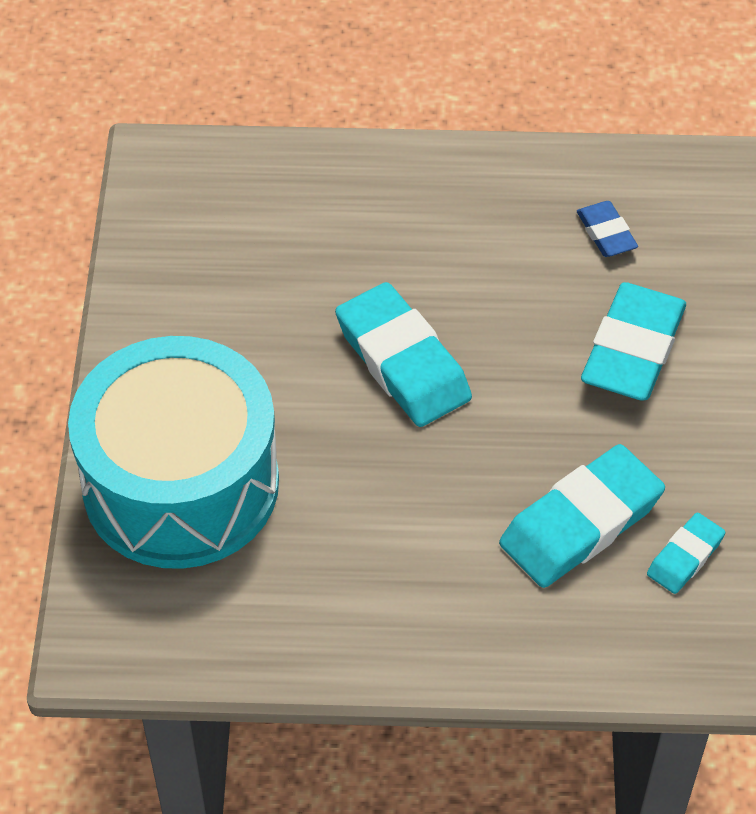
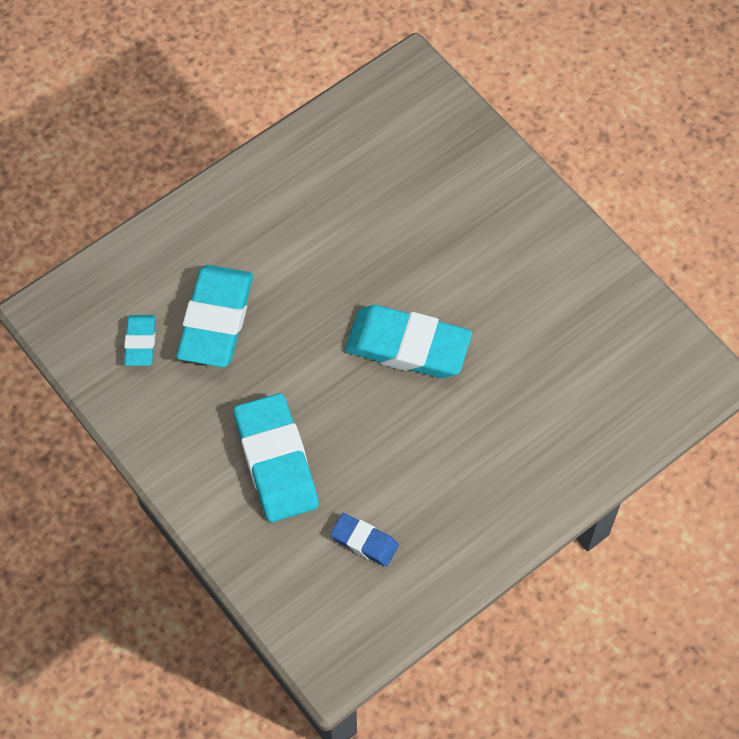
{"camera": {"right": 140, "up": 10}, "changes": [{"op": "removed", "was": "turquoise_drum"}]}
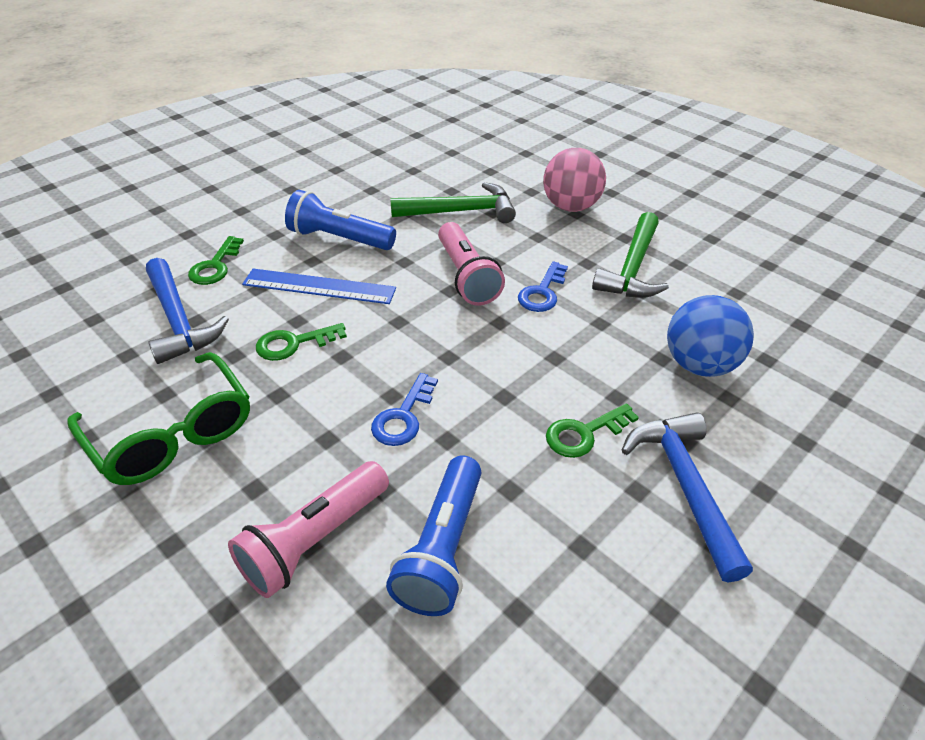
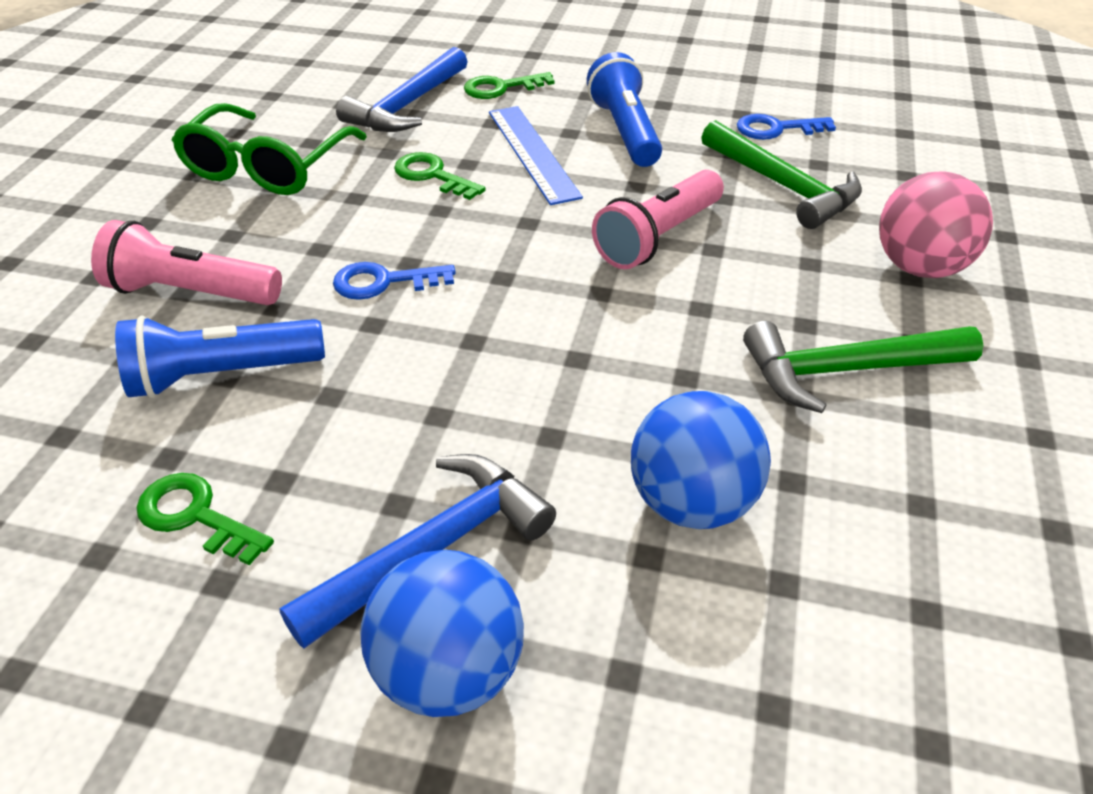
{"camera": {"right": 60, "up": 0}, "changes": [{"op": "added", "now": "blue_ball (1st from left)"}, {"op": "moved", "was": "blue_key (2nd from left)"}, {"op": "moved", "was": "green_key (3rd from left in the first image)", "now": "green_key (1st from left)"}]}
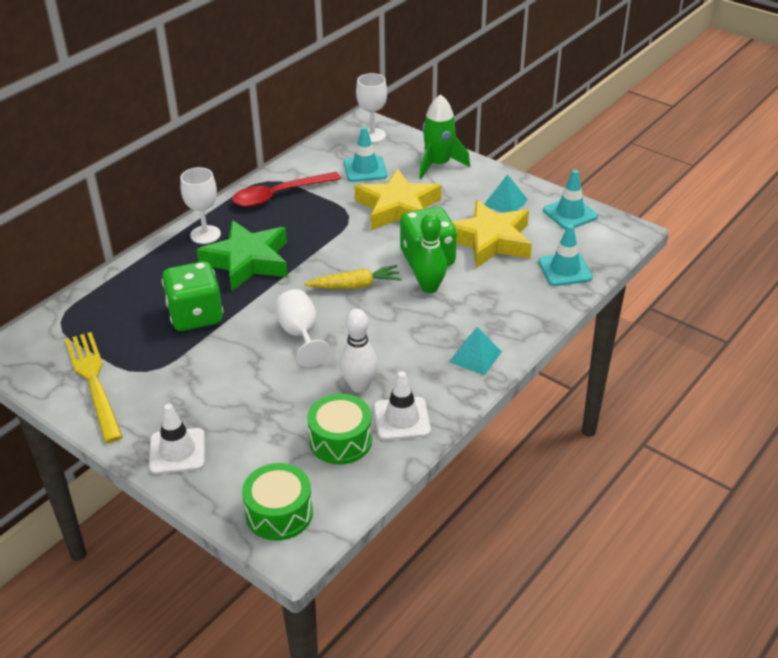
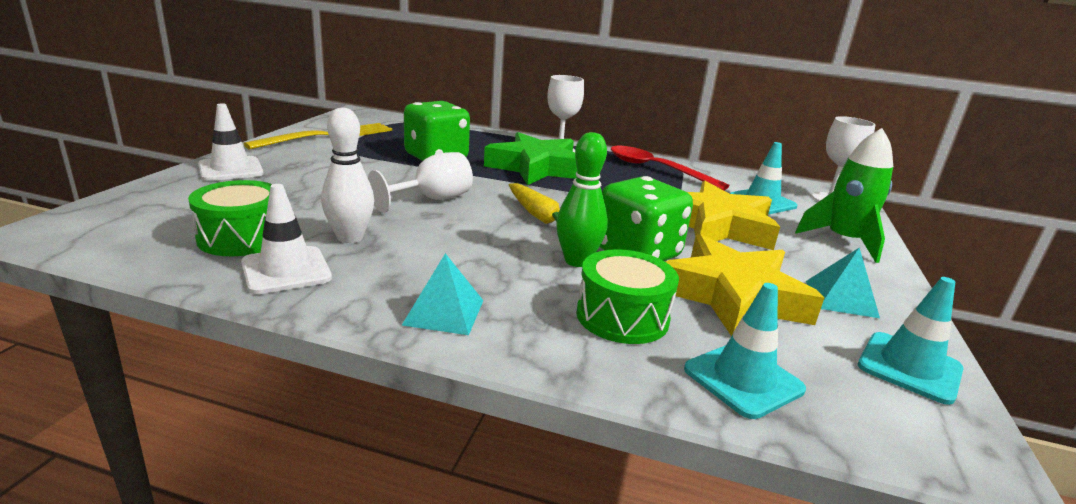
{"camera": {"right": 65, "up": -15}, "changes": [{"op": "moved", "was": "green_drum (1st from left in the first image)", "now": "green_drum (2nd from left)"}]}
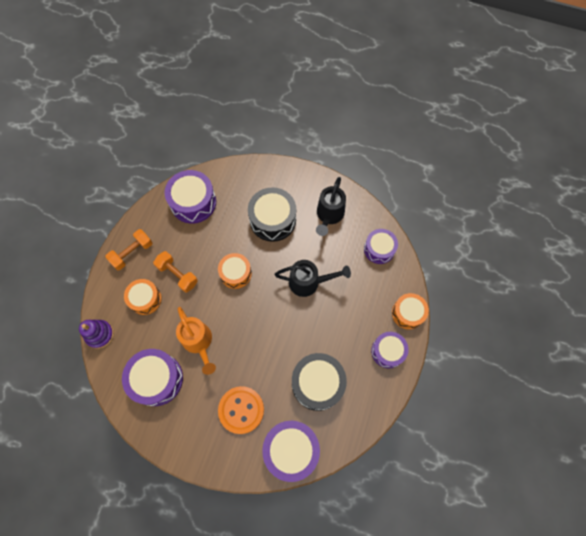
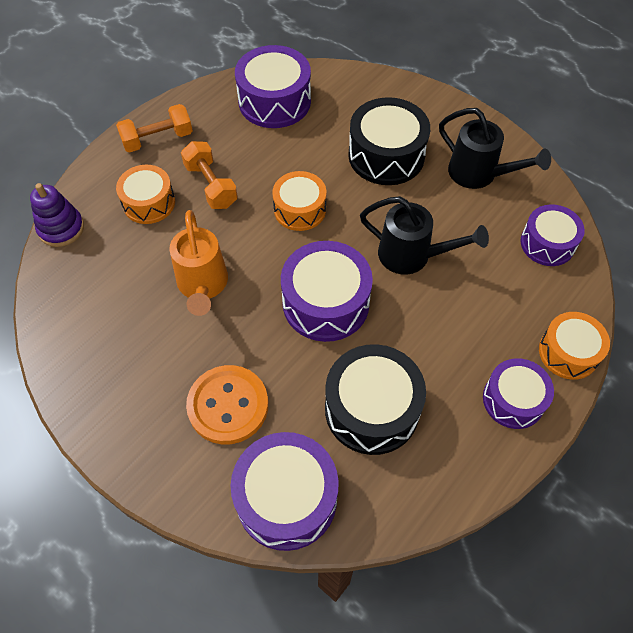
{"camera": {"right": 20, "up": -10}, "changes": [{"op": "moved", "was": "purple_drum (1st from left in the first image)", "now": "purple_drum (3rd from left)"}, {"op": "turned", "was": "black_watering_can (2nd from left)", "clockwise": -90}]}
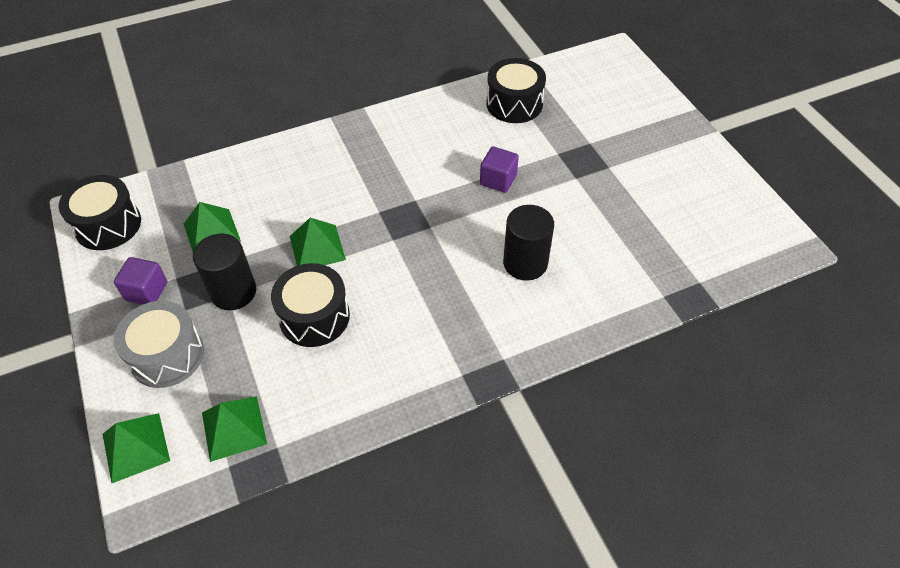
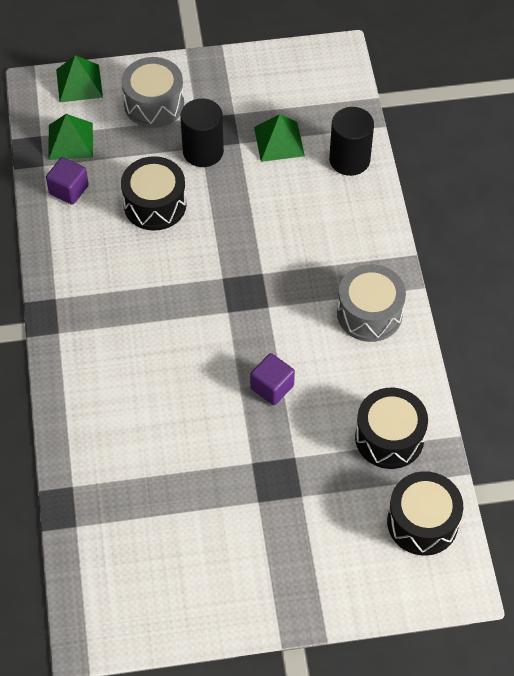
{"camera": {"right": 105, "up": 5}, "changes": [{"op": "removed", "was": "green_pyramid (4th from left)"}, {"op": "added", "now": "grey_drum (2nd from left)"}, {"op": "moved", "was": "black_drum (1st from left in the first image)", "now": "black_drum (3rd from left)"}, {"op": "moved", "was": "purple_cube (1st from left)"}, {"op": "moved", "was": "black_cylinder (2nd from left)"}]}
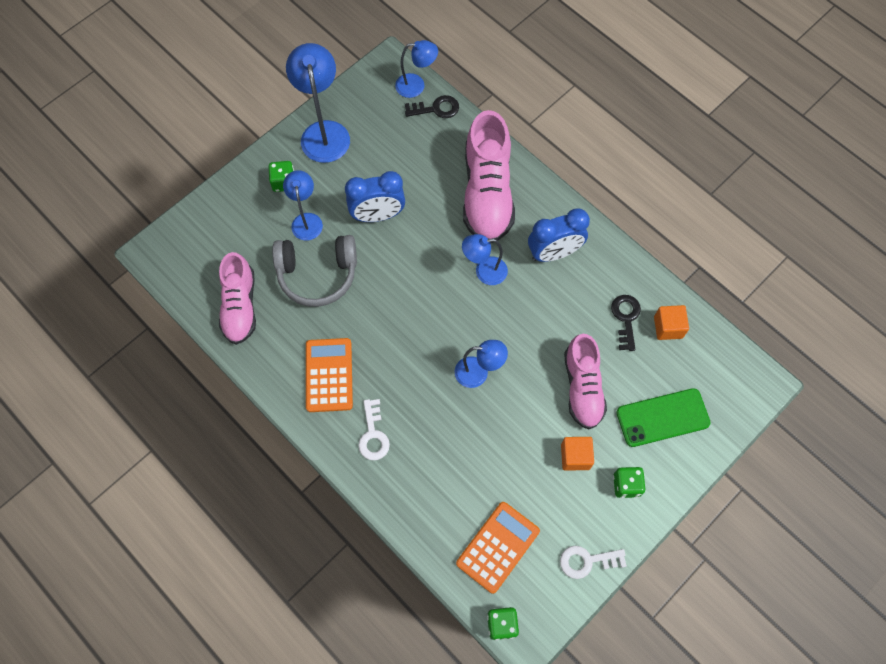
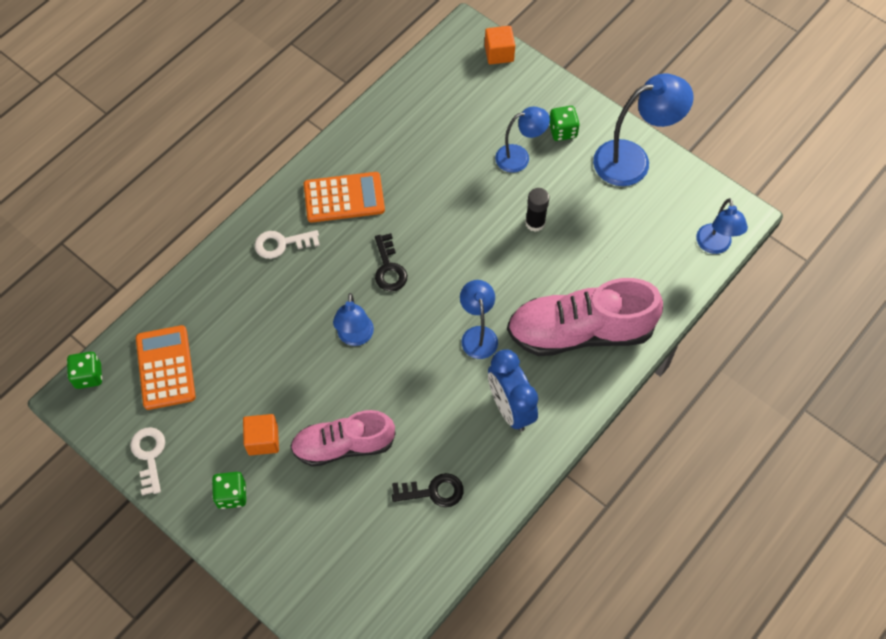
{"camera": {"right": 85, "up": -5}, "changes": [{"op": "removed", "was": "pink_shoe (1st from left)"}, {"op": "removed", "was": "grey_headphones"}, {"op": "removed", "was": "green_phone"}, {"op": "moved", "was": "black_key (1st from left)"}, {"op": "moved", "was": "orange_cube (2nd from left)"}, {"op": "replaced", "was": "blue_clock (1st from left)", "now": "black_glue_stick"}, {"op": "turned", "was": "orange_calculator (2nd from left in the first image)", "clockwise": -135}]}
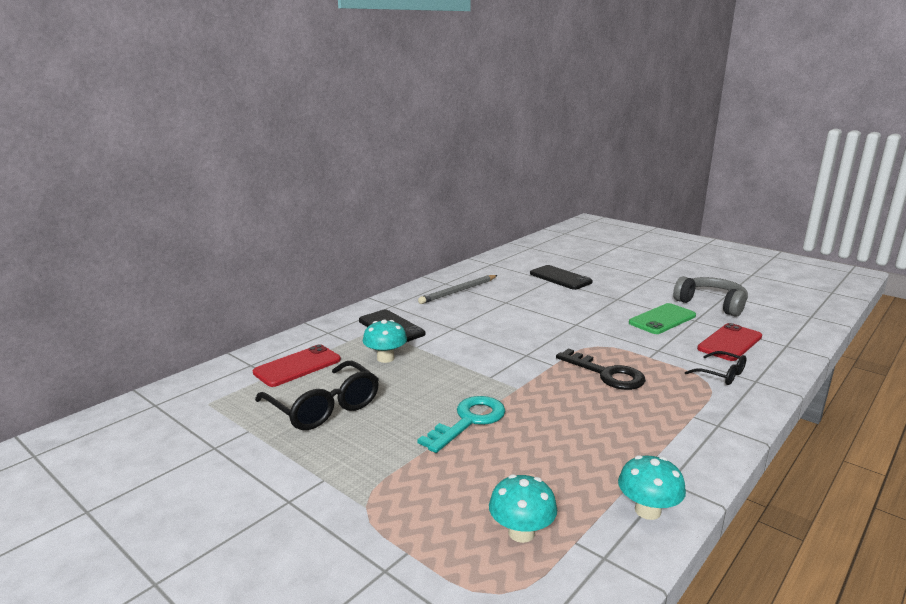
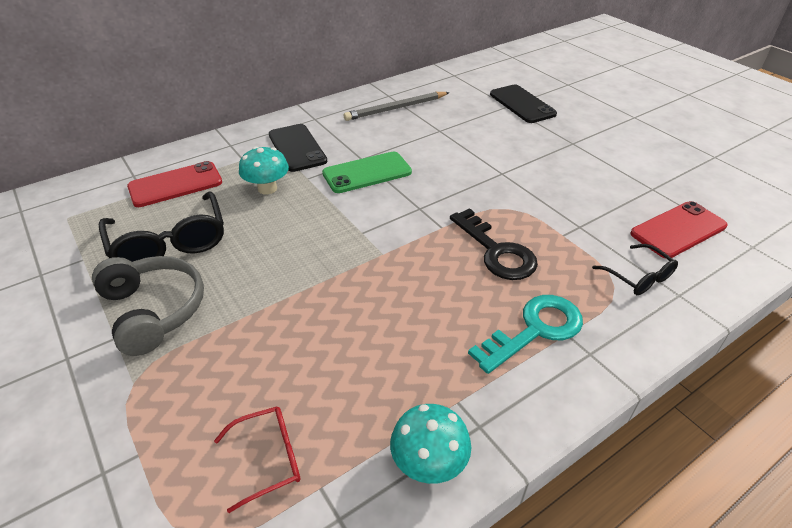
{"camera": {"right": 15, "up": 20}, "changes": [{"op": "moved", "was": "turquoise_key"}, {"op": "moved", "was": "green_phone"}, {"op": "moved", "was": "grey_headphones"}, {"op": "replaced", "was": "turquoise_mushroom (2nd from left)", "now": "red_glasses"}]}
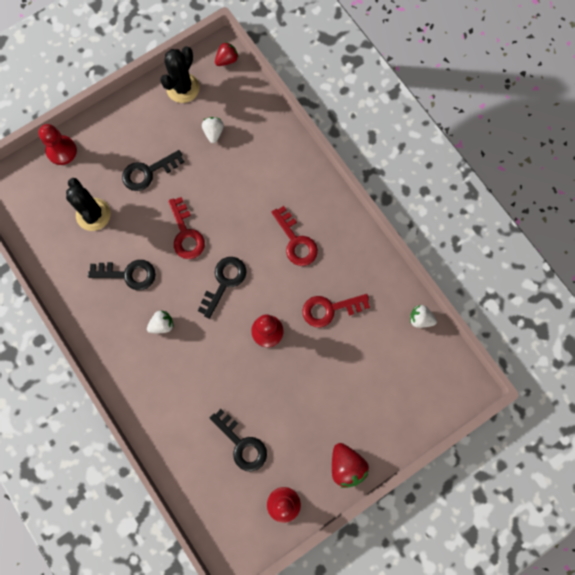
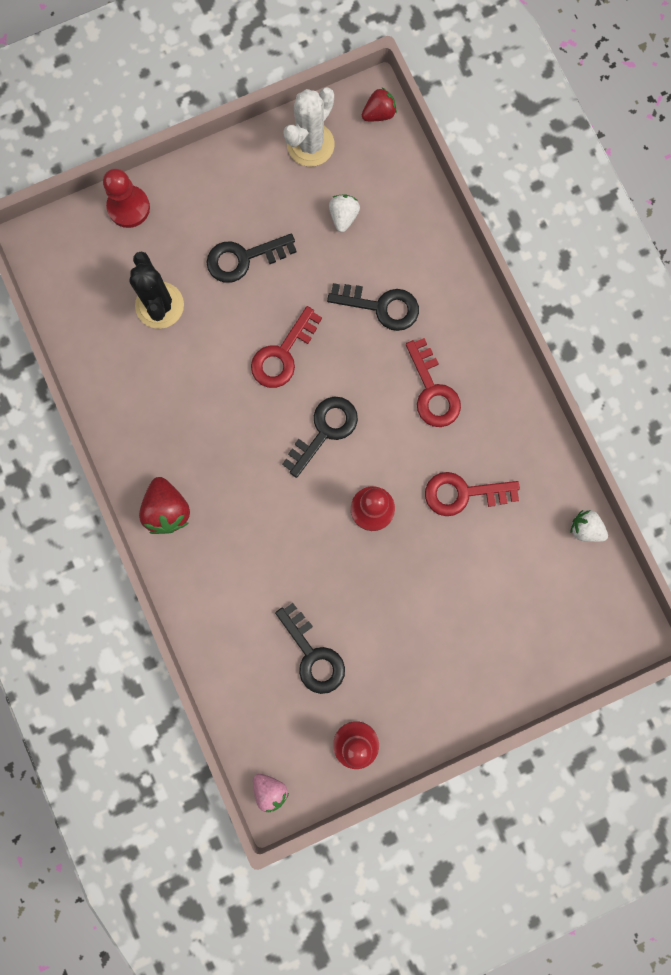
{"camera": {"right": 10, "up": 5}, "changes": [{"op": "removed", "was": "white_strawberry (1st from left)"}, {"op": "added", "now": "pink_strawberry"}, {"op": "moved", "was": "black_key (1st from left in the first image)", "now": "black_key (4th from left)"}, {"op": "moved", "was": "red_strawberry (2nd from left in the first image)", "now": "red_strawberry (1st from left)"}, {"op": "recoloured", "was": "black_cactus (2nd from left)", "now": "white_cactus"}, {"op": "turned", "was": "red_key (1st from left)", "clockwise": 45}]}
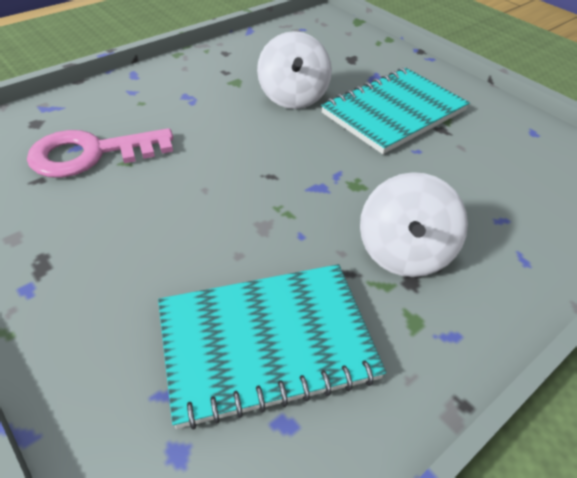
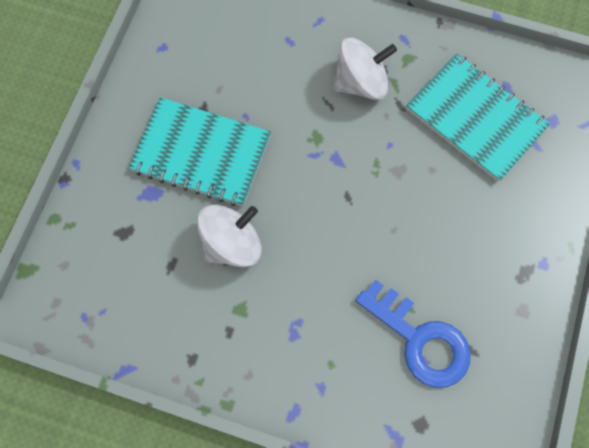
{"camera": {"right": -120, "up": 25}, "changes": [{"op": "recoloured", "was": "pink_key", "now": "blue_key"}]}
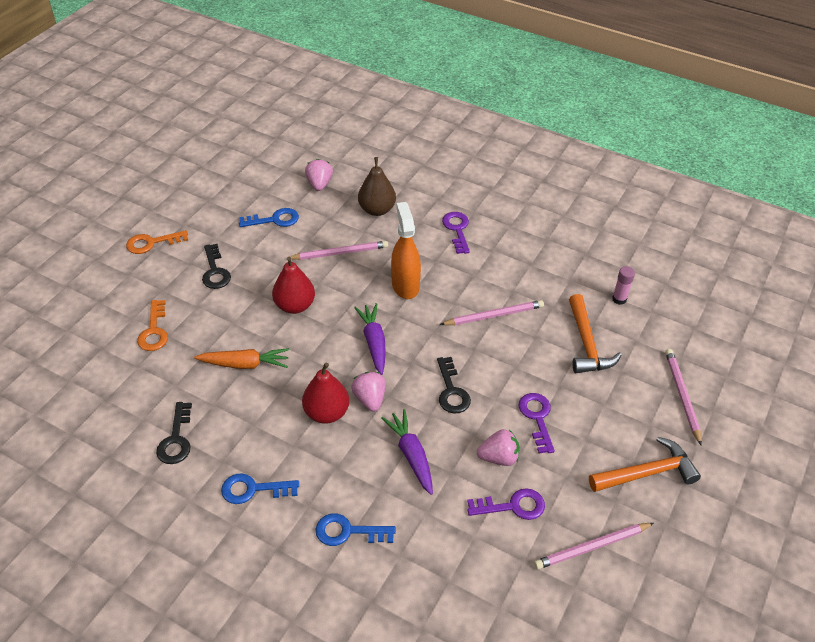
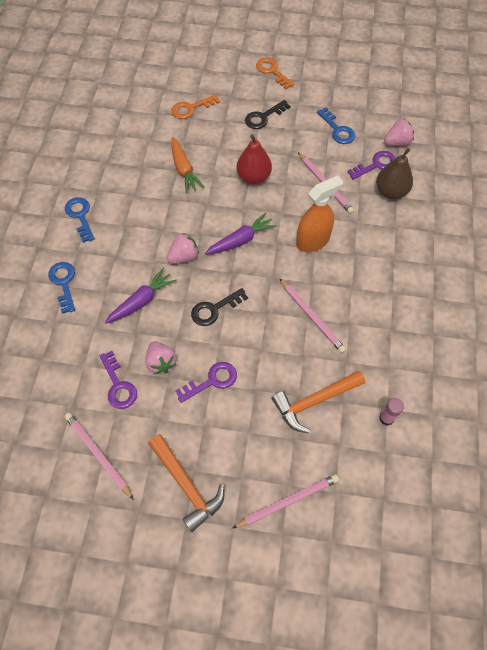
{"camera": {"right": 70, "up": 15}, "changes": [{"op": "removed", "was": "black_key (1st from left)"}, {"op": "removed", "was": "red_pear (2nd from left)"}, {"op": "moved", "was": "purple_key (1st from left in the first image)", "now": "purple_key (3rd from left)"}]}
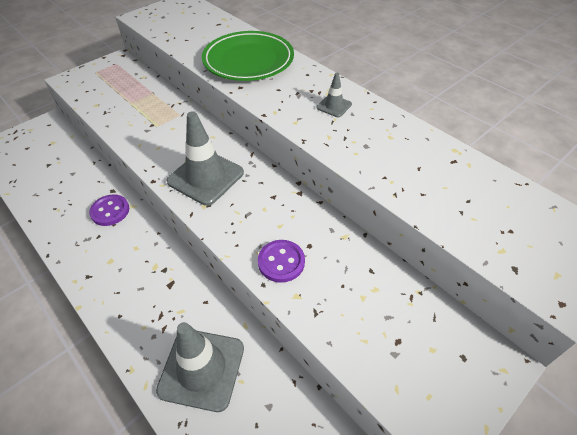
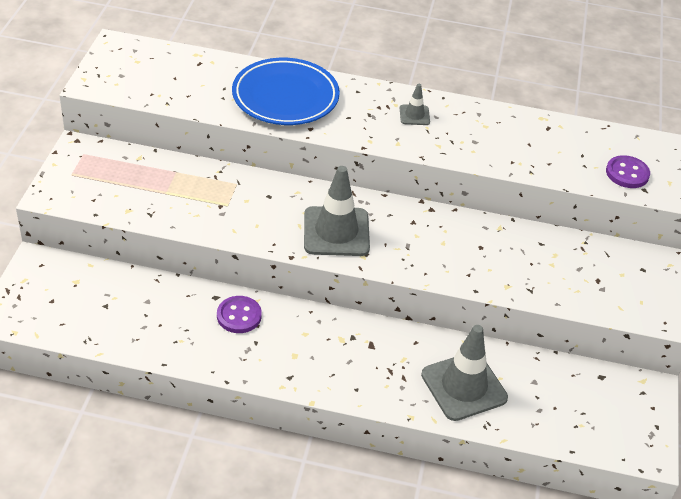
{"camera": {"right": -40, "up": -5}, "changes": [{"op": "moved", "was": "purple_button (2nd from left)"}, {"op": "recoloured", "was": "green_plate", "now": "blue_plate"}]}
